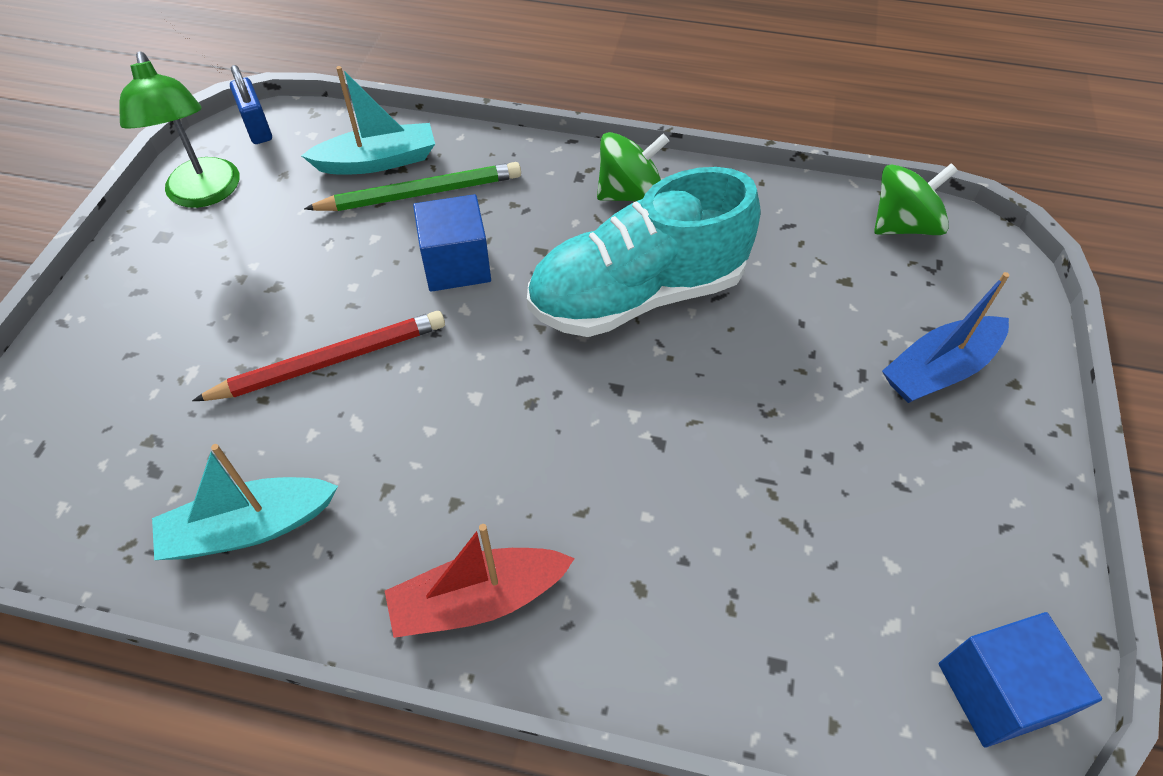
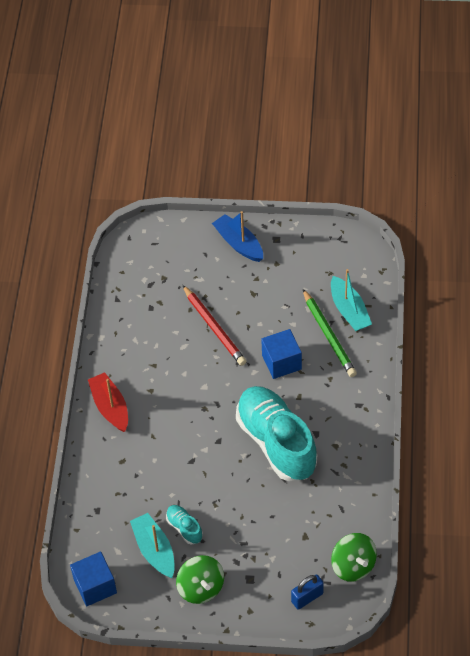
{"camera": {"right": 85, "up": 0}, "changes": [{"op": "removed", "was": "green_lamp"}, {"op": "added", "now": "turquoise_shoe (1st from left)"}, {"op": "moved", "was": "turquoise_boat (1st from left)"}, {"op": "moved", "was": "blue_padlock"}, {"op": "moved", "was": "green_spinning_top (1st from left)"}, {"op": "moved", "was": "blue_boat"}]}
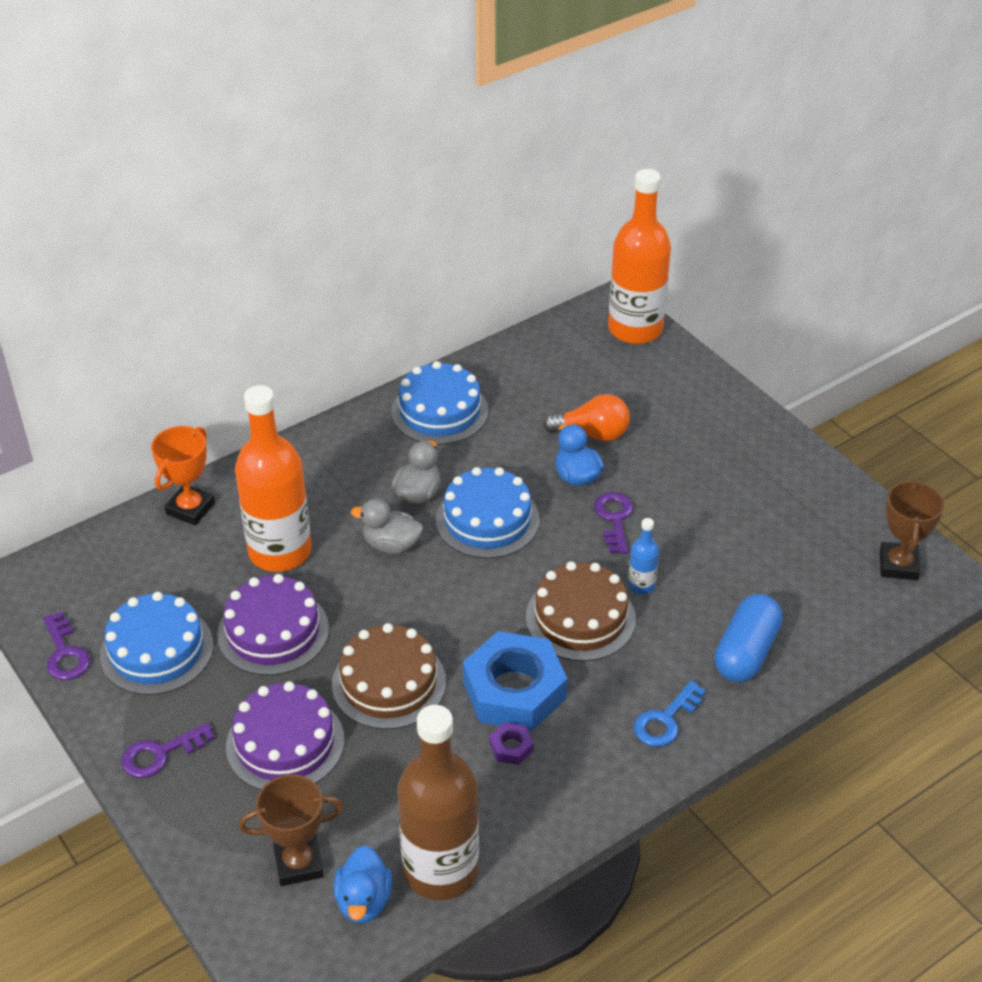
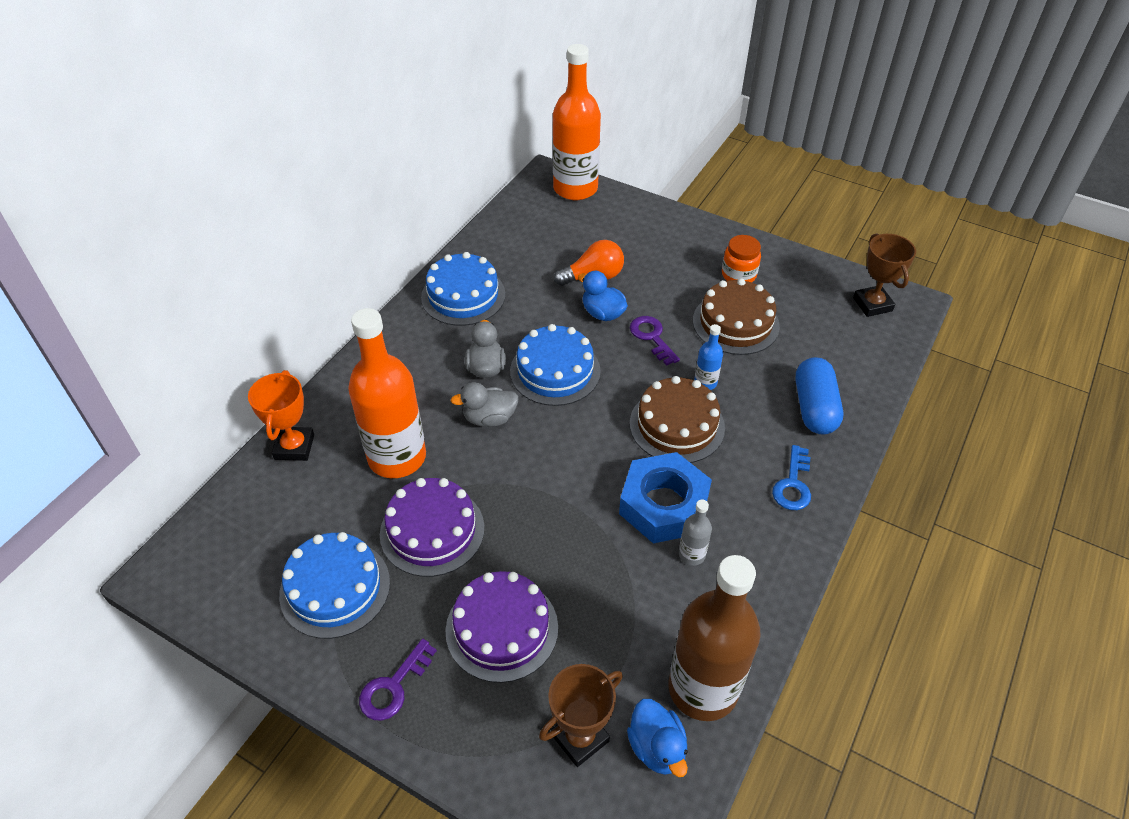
{"camera": {"right": -25, "up": 5}, "changes": [{"op": "removed", "was": "purple_key (1st from left)"}, {"op": "added", "now": "orange_jar"}, {"op": "moved", "was": "brown_cake (1st from left in the first image)", "now": "brown_cake (2nd from left)"}, {"op": "replaced", "was": "purple_nut", "now": "grey_bottle"}]}
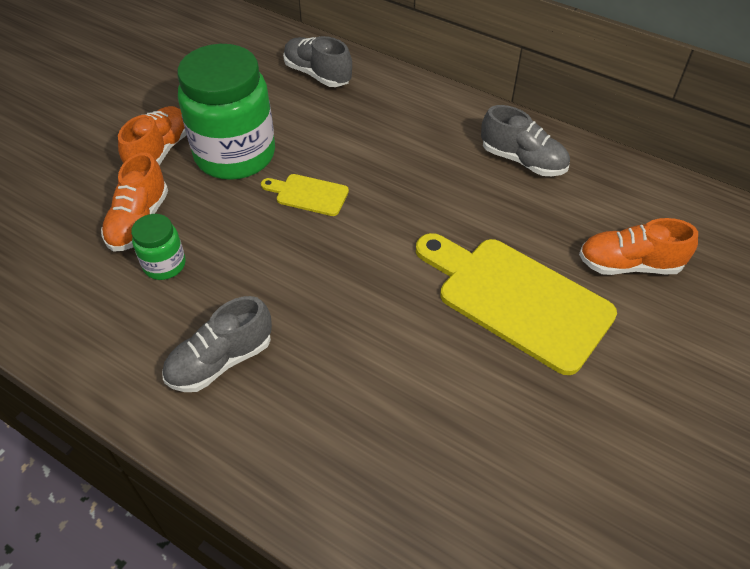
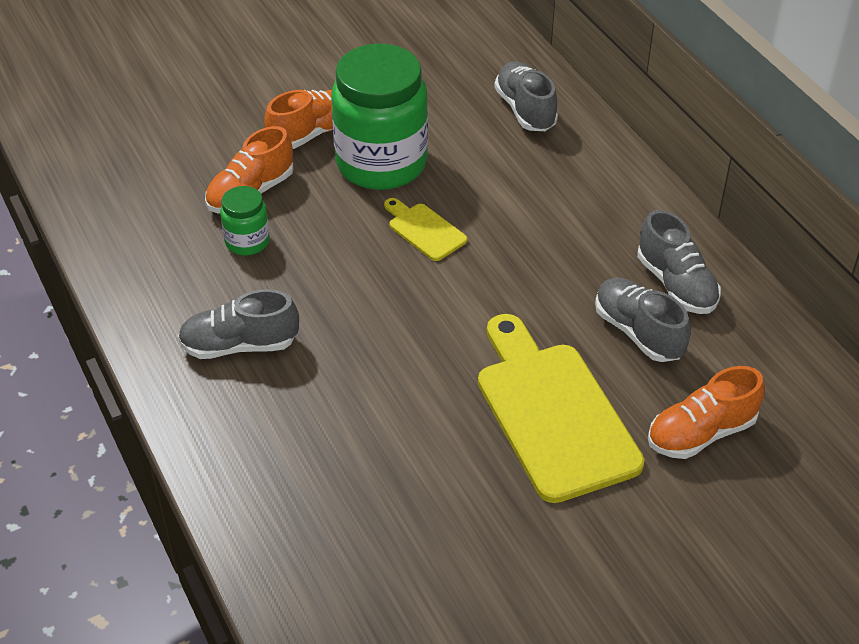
{"camera": {"right": 30, "up": -5}, "changes": [{"op": "added", "now": "grey_shoe (3rd from left)"}, {"op": "turned", "was": "orange_shoe (3rd from left)", "clockwise": -60}]}
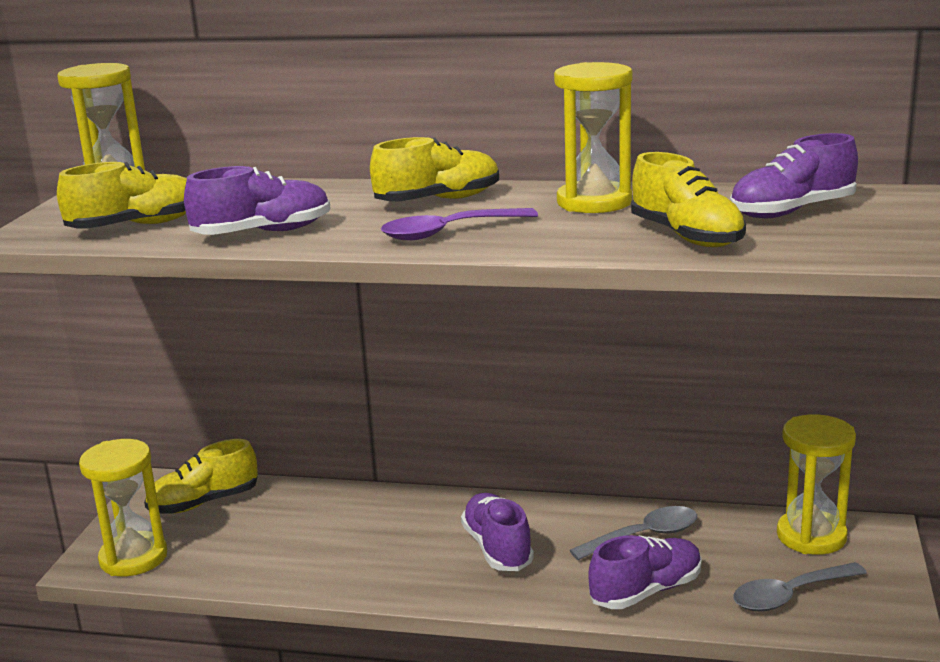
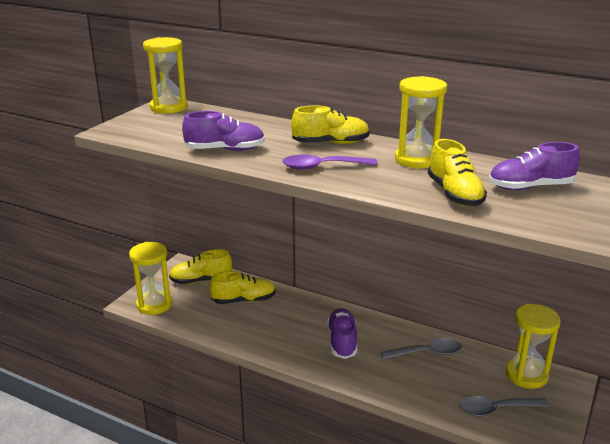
{"camera": {"right": 15, "up": 5}, "changes": [{"op": "removed", "was": "purple_shoe (3rd from left)"}, {"op": "moved", "was": "yellow_shoe (1st from left in the first image)", "now": "yellow_shoe (2nd from left)"}]}
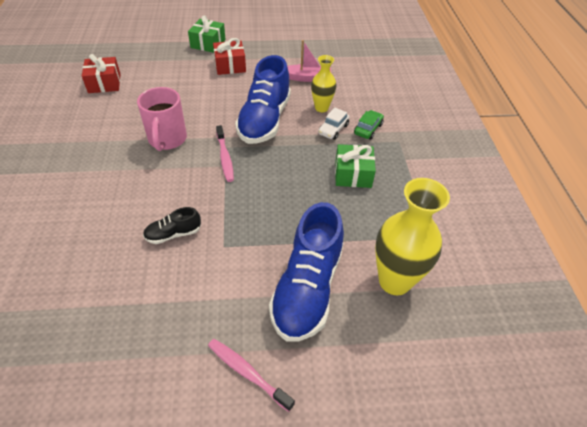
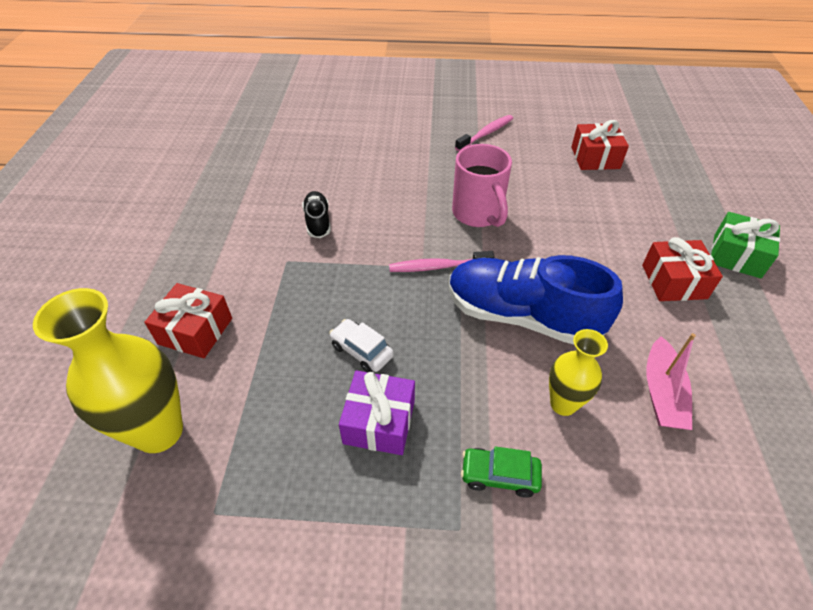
{"camera": {"right": 100, "up": 0}, "changes": [{"op": "moved", "was": "pink_toothbrush (2nd from left)"}, {"op": "moved", "was": "white_car"}, {"op": "replaced", "was": "blue_shoe (2nd from left)", "now": "red_gift (1st from left)"}, {"op": "recoloured", "was": "green_gift (2nd from left)", "now": "purple_gift"}, {"op": "turned", "was": "pink_mug", "clockwise": -120}, {"op": "turned", "was": "green_car", "clockwise": 150}]}
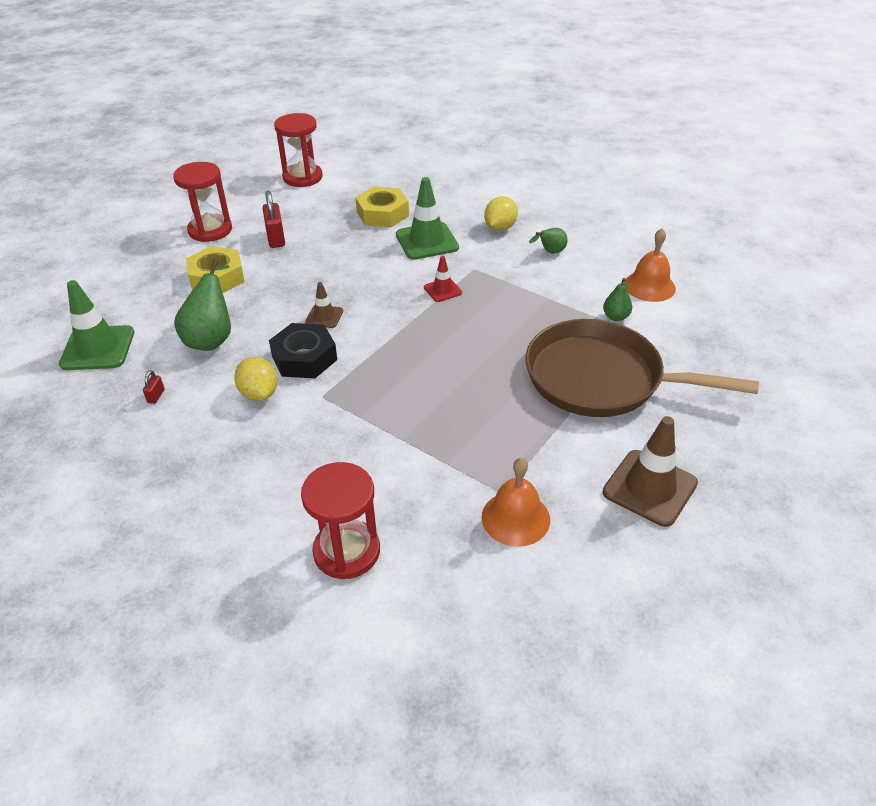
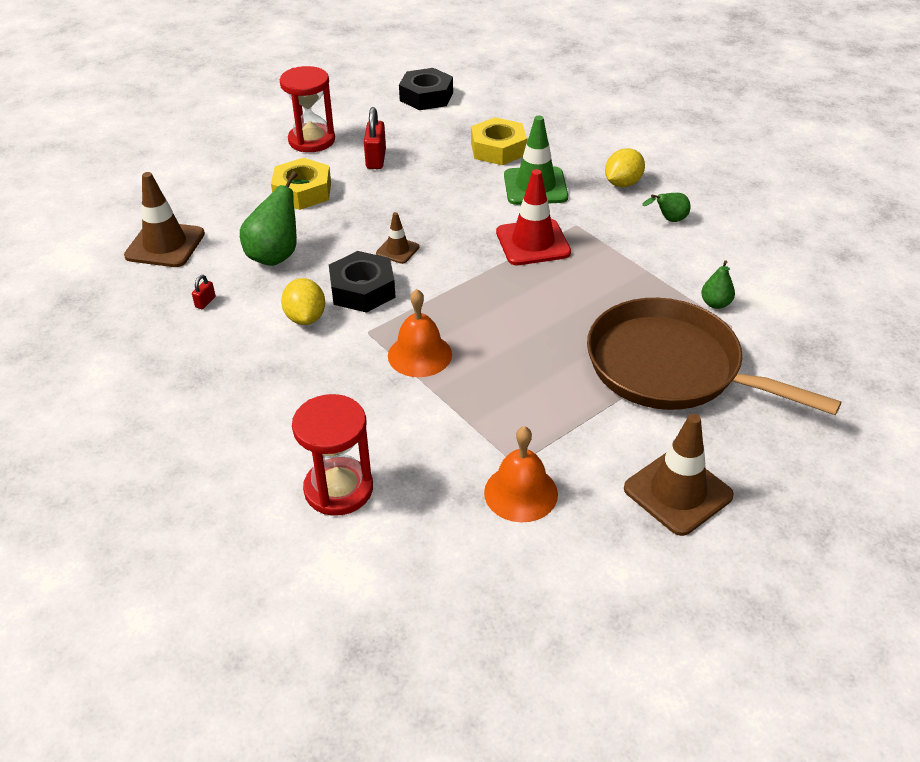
{"camera": {"right": 15, "up": 0}, "changes": [{"op": "moved", "was": "orange_bell (2nd from left in the first image)", "now": "orange_bell (1st from left)"}, {"op": "replaced", "was": "red_hourglass (2nd from left)", "now": "black_nut (2nd from left)"}, {"op": "recoloured", "was": "green_traffic_cone (1st from left)", "now": "brown_traffic_cone (1st from left)"}, {"op": "resized", "was": "red_traffic_cone", "ratio": 1.87}]}
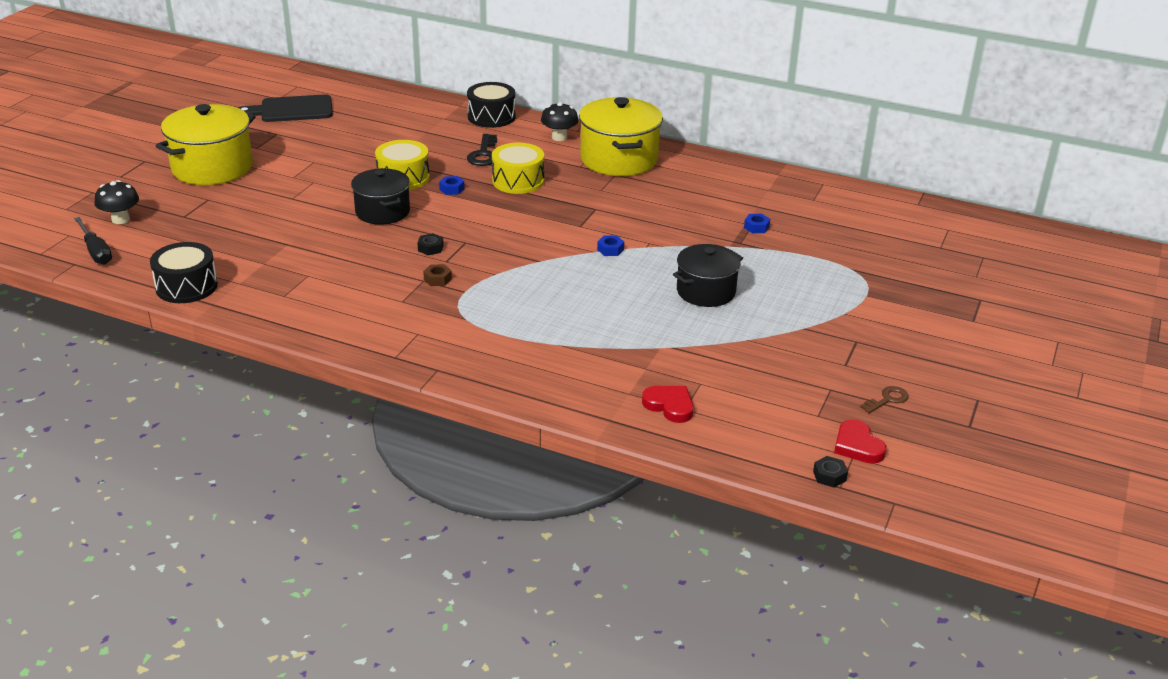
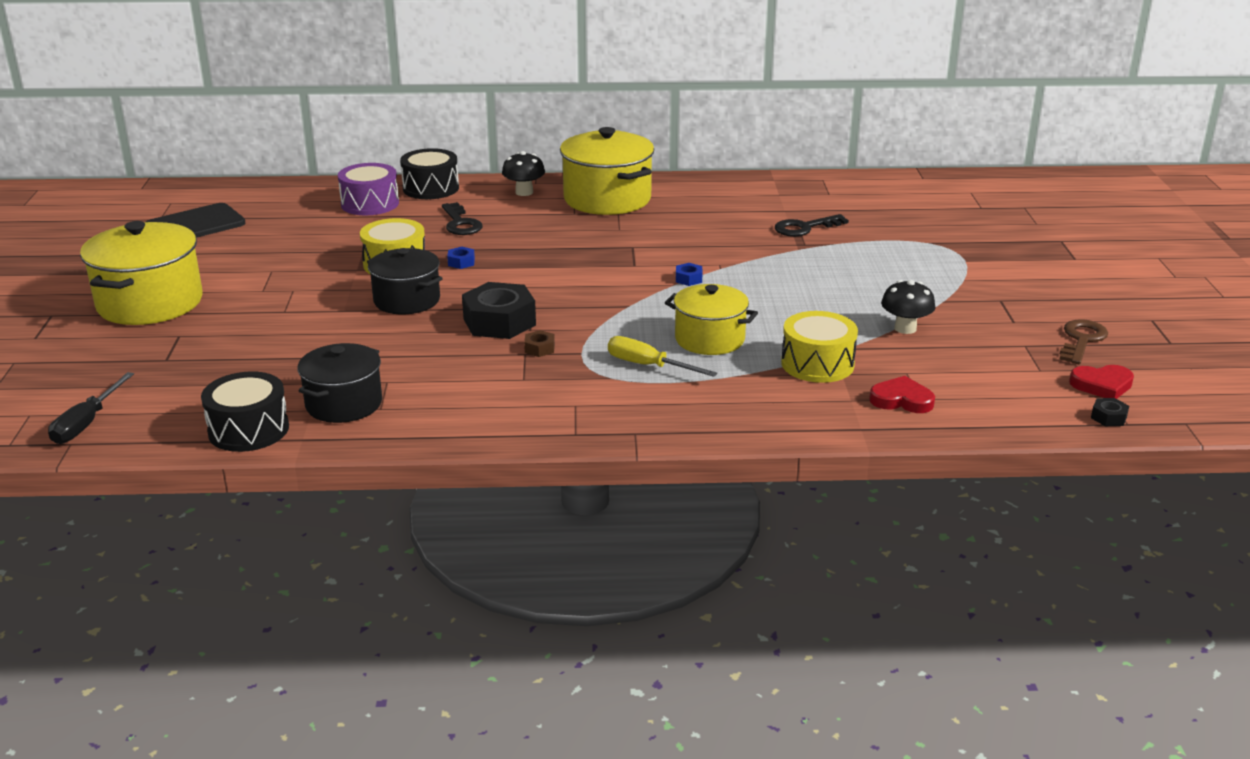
{"camera": {"right": -25, "up": -5}, "changes": [{"op": "added", "now": "purple_drum"}, {"op": "added", "now": "yellow_screwdriver"}, {"op": "added", "now": "yellow_pot (3rd from left)"}, {"op": "moved", "was": "black_mushroom (1st from left in the first image)", "now": "black_mushroom (2nd from left)"}, {"op": "moved", "was": "yellow_drum (2nd from left)"}, {"op": "moved", "was": "black_pot (2nd from left in the first image)", "now": "black_pot (1st from left)"}, {"op": "replaced", "was": "blue_nut (3rd from left)", "now": "black_key (2nd from left)"}, {"op": "turned", "was": "black_screwdriver", "clockwise": 75}, {"op": "turned", "was": "red_heart (2nd from left)", "clockwise": -45}, {"op": "resized", "was": "black_nut (1st from left)", "ratio": 2.32}, {"op": "resized", "was": "brown_key", "ratio": 1.54}]}
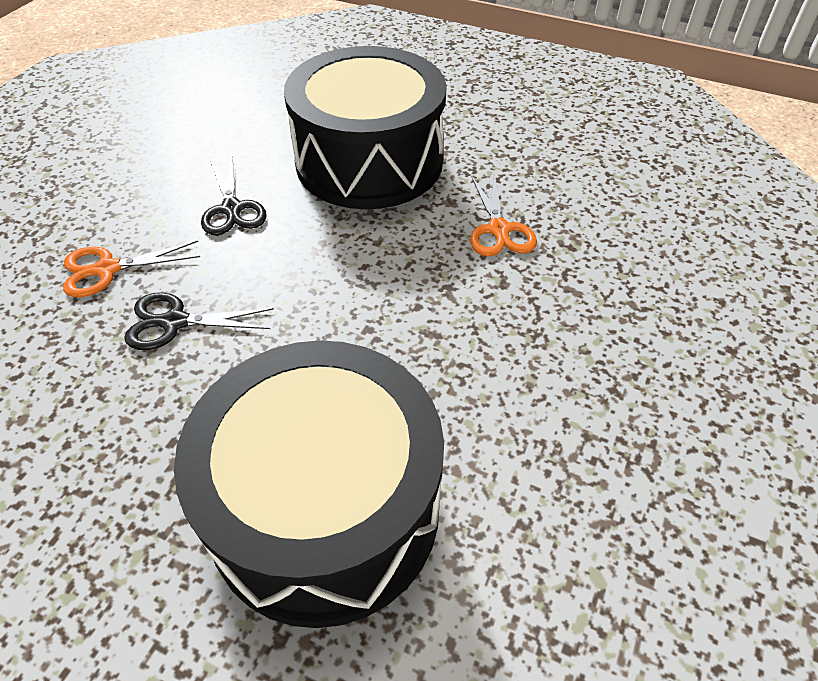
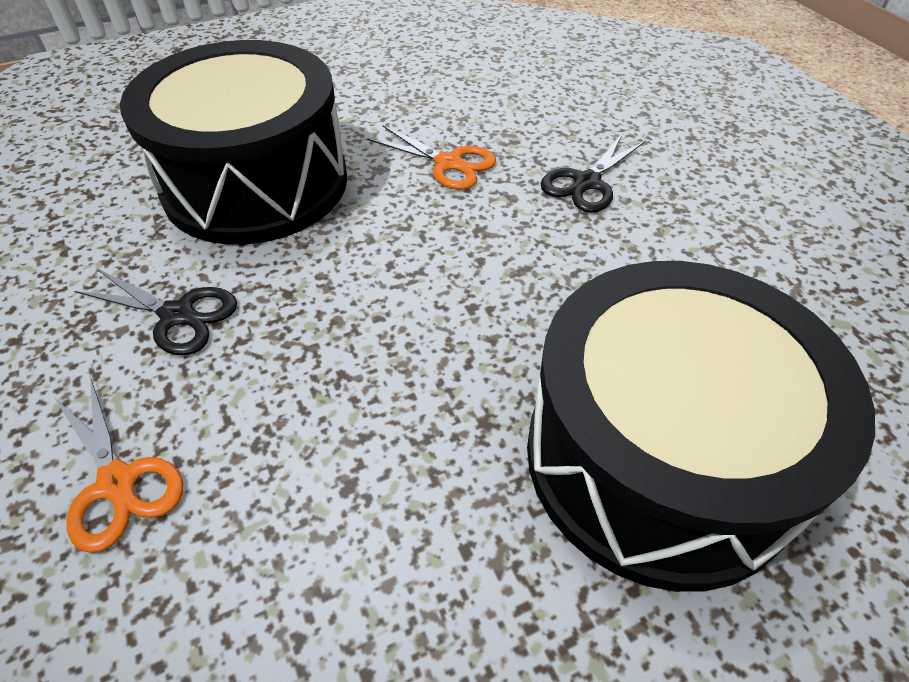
{"camera": {"right": -50, "up": 0}, "changes": [{"op": "moved", "was": "black_scissors (1st from left in the first image)", "now": "black_scissors (2nd from left)"}, {"op": "turned", "was": "orange_scissors (1st from left)", "clockwise": -60}]}
